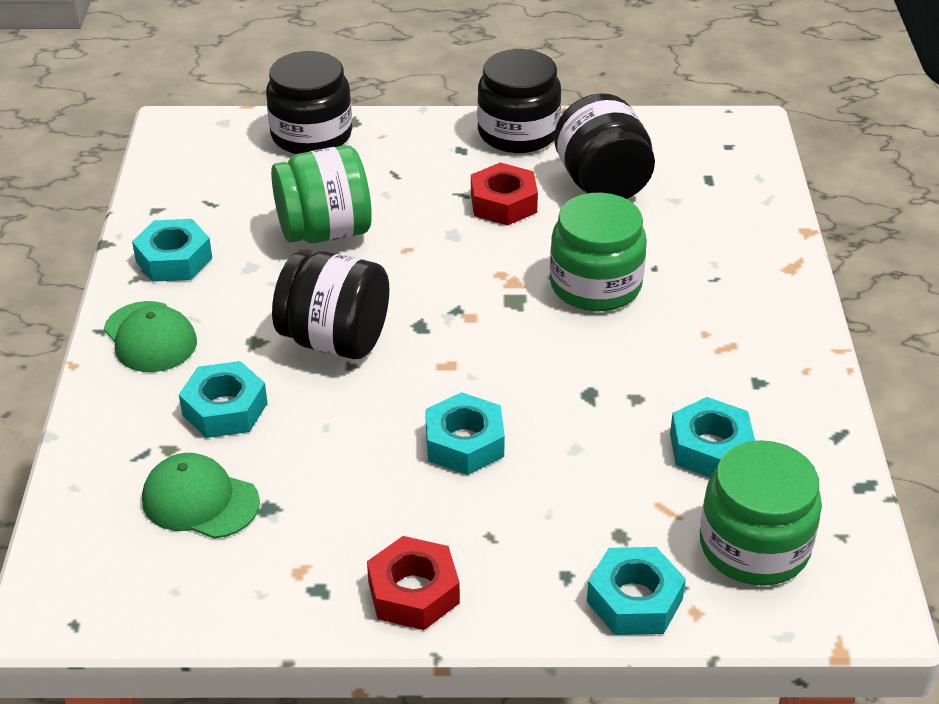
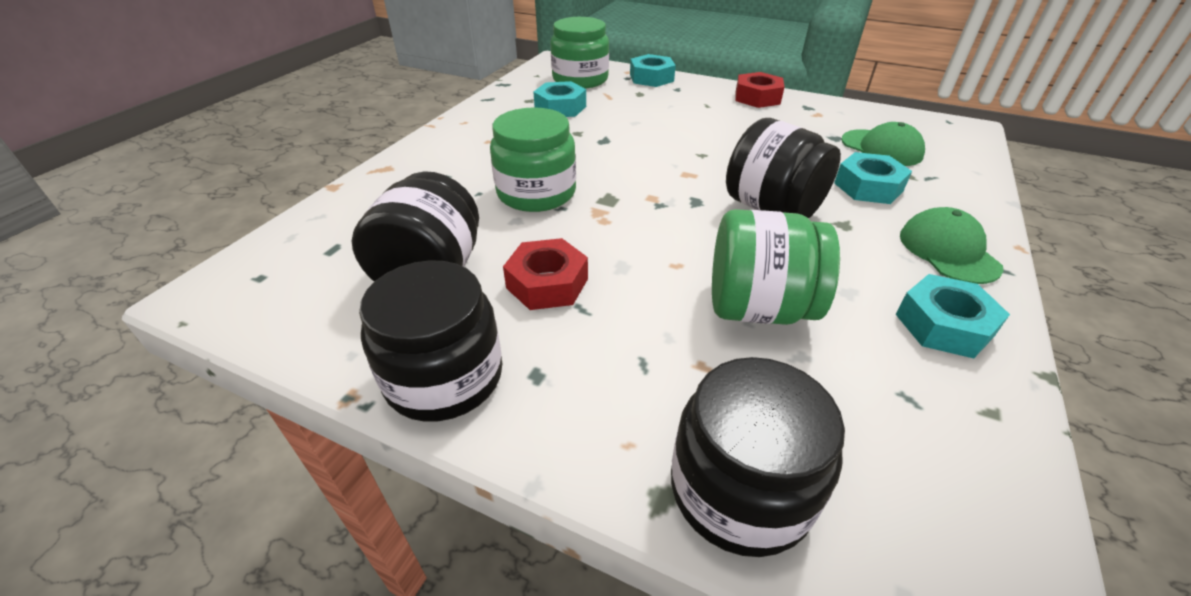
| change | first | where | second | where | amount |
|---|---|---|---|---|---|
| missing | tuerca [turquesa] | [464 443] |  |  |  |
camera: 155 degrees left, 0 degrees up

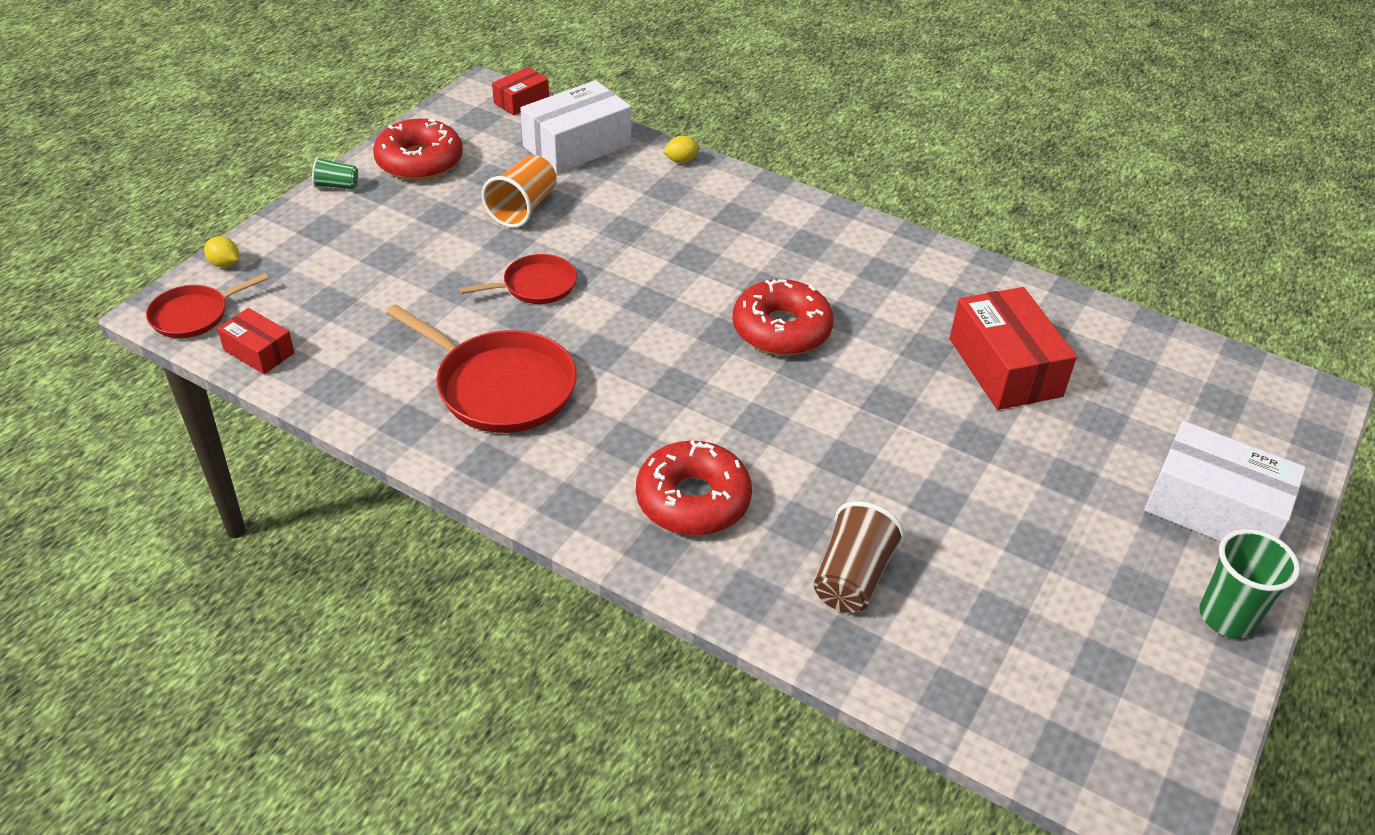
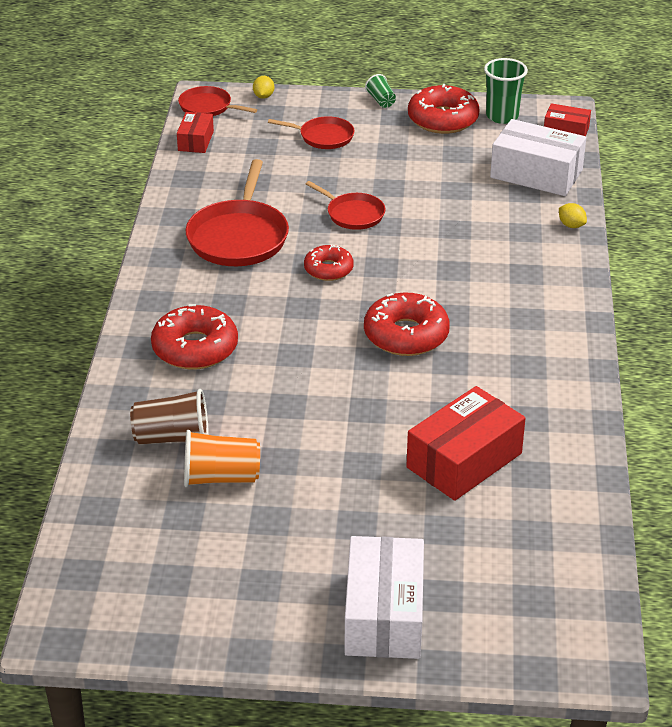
| change | first | where | second | where | amount |
|---|---|---|---|---|---|
| relocated | vaso [naranja] | [523 208] |  | [221 477] |  |
| relocated | vaso [verde] | [1226 617] |  | [502 116] |  |
| appeared |  |  | sartén [rojo] | [323 137] |  |
| appeared |  |  | rosquilla [rojo] | [328 269] |  |
camera: 65 degrees right, 5 degrees down

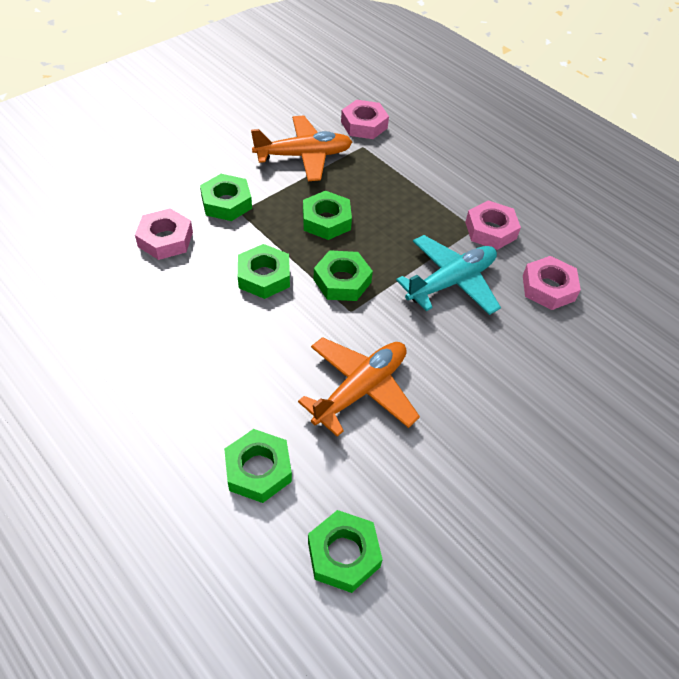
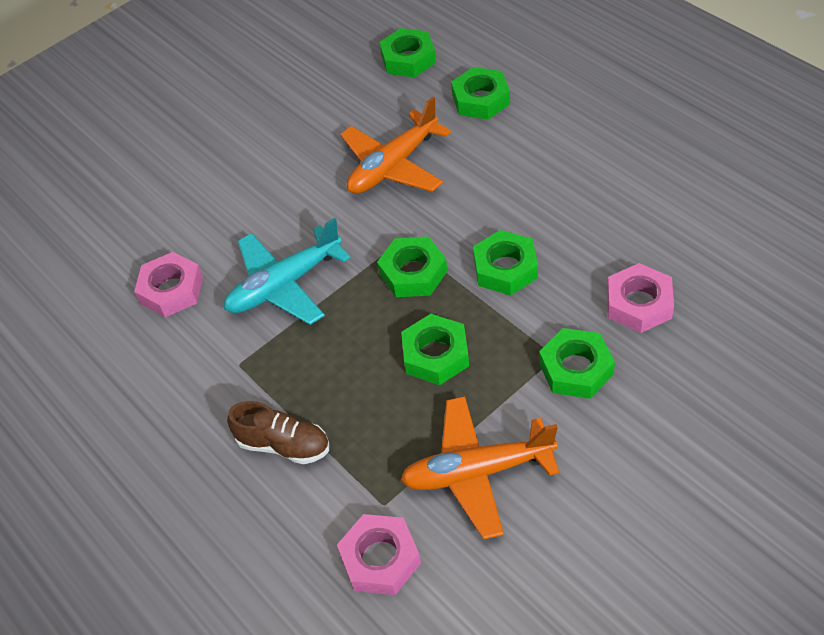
| change | first | where | second | where | amount |
|---|---|---|---|---|---|
| missing | tuerca [rosa] | [490 230] |  |  |  |
| appeared |  |  | zapato [marrón] | [284 445] |  |
camera: 170 degrees left, 0 degrees up

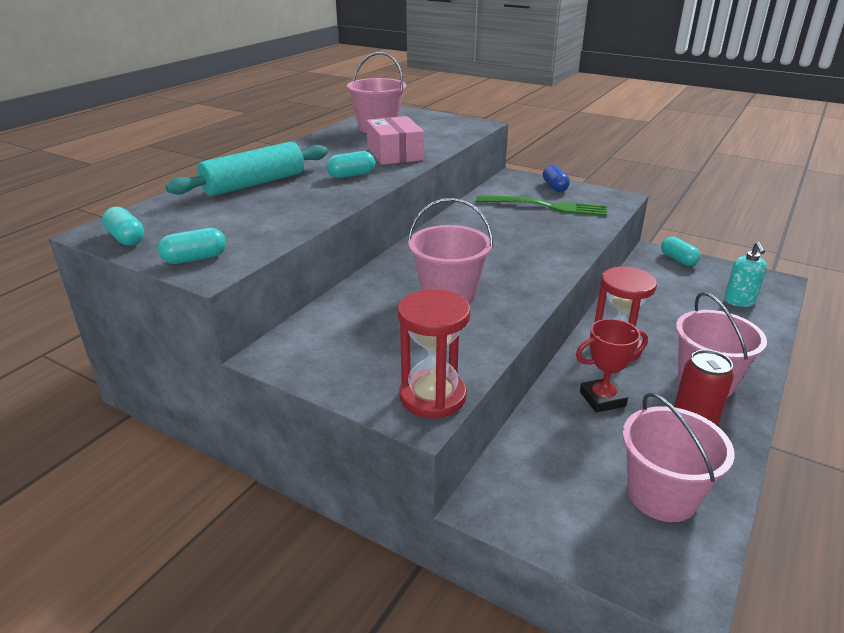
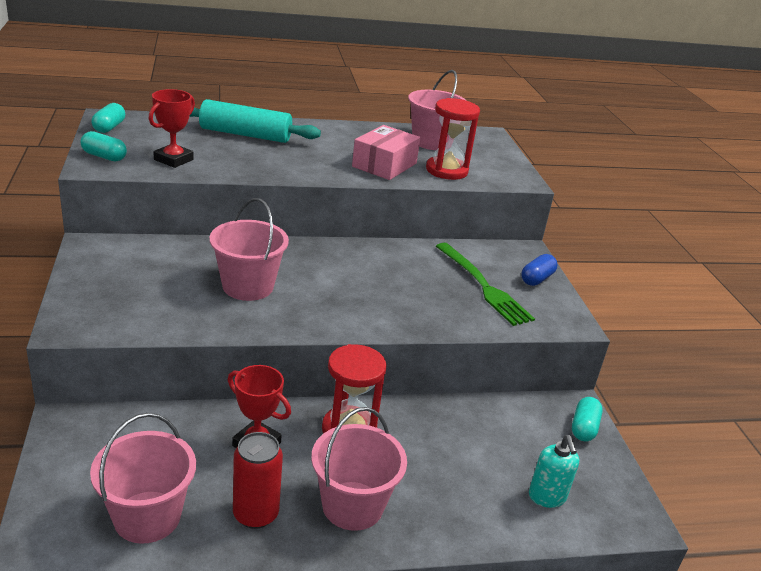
| change | first | where | second | where | amount |
|---|---|---|---|---|---|
| missing | cápsula [turquesa] | [351 175] |  |  |  |
| relocated | reloj de arena [rojo] | [432 397] |  | [446 171] |  |
| spun | dispensador de jabón [turquesa] | [739 301] |  | [547 497] | 60 degrees counterclockwise |
| appeared |  |  | trofeo [rojo] | [173 159] |  |
camera: 45 degrees right, 0 degrees up

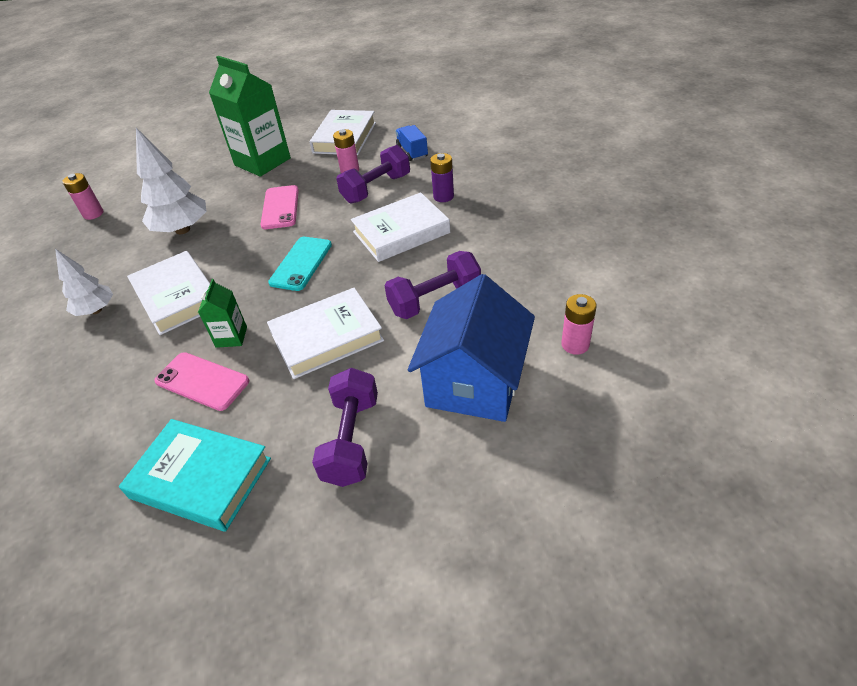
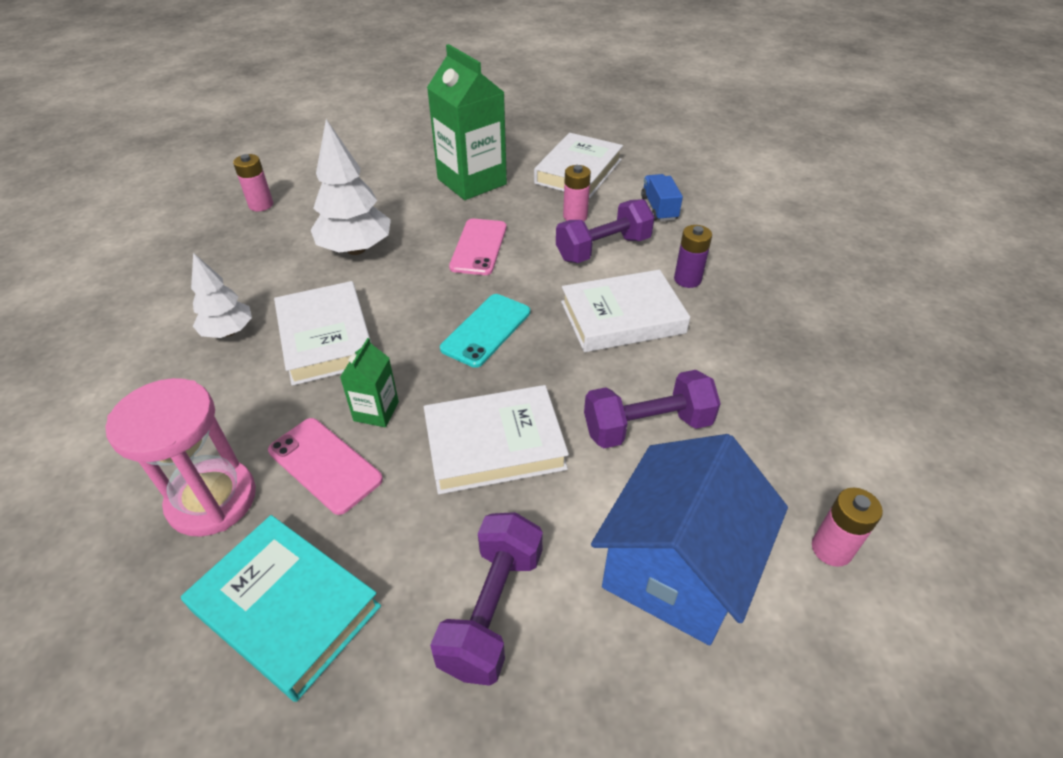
| change | first | where | second | where | amount |
|---|---|---|---|---|---|
| appeared |  |  | reloj de arena [rosa] | [212 500] |  |
camera: 10 degrees right, 0 degrees up

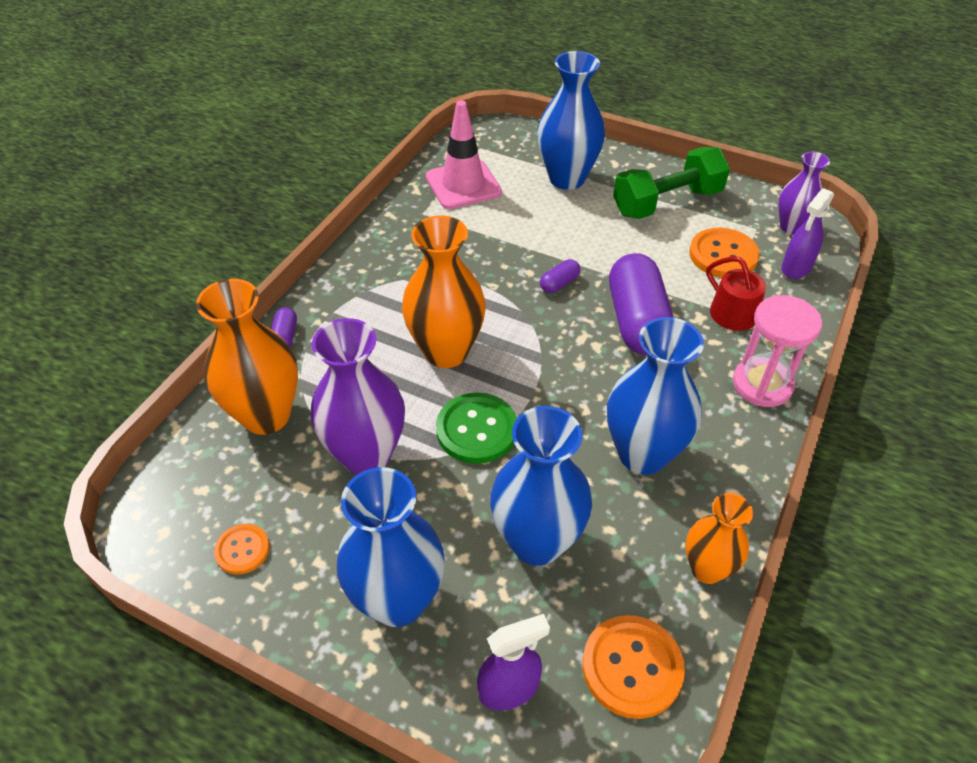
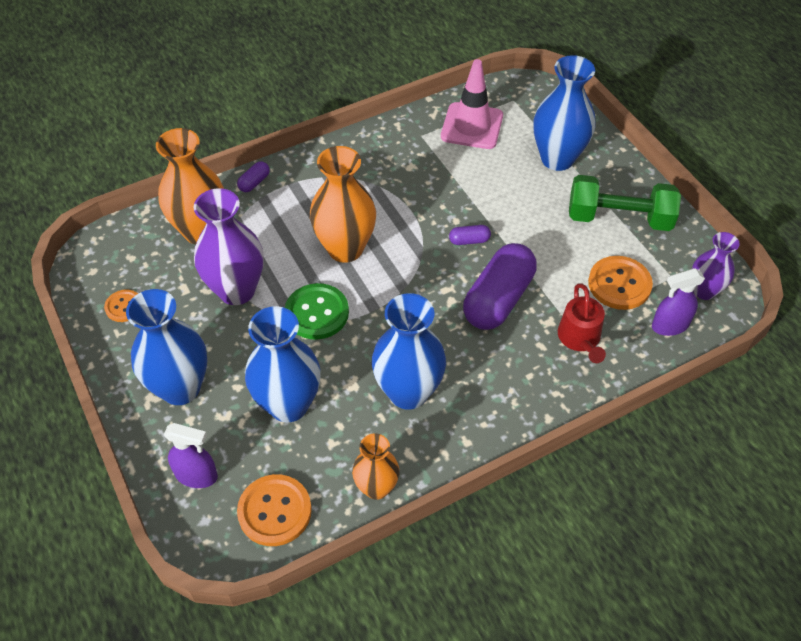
| change | first | where | second | where | amount |
|---|---|---|---|---|---|
| missing | reloj de arena [rosa] | [762 384] |  |  |  |
camera: 35 degrees right, 5 degrees up

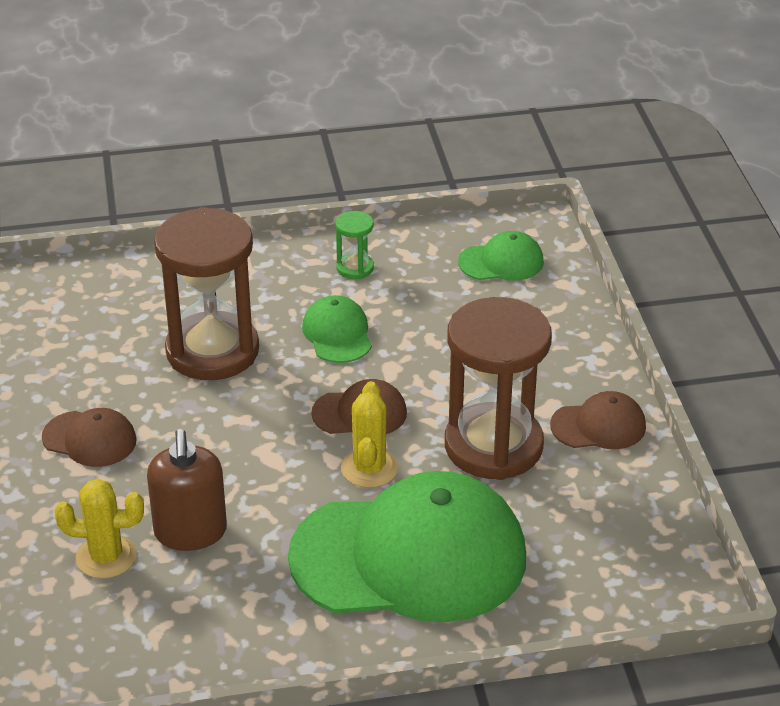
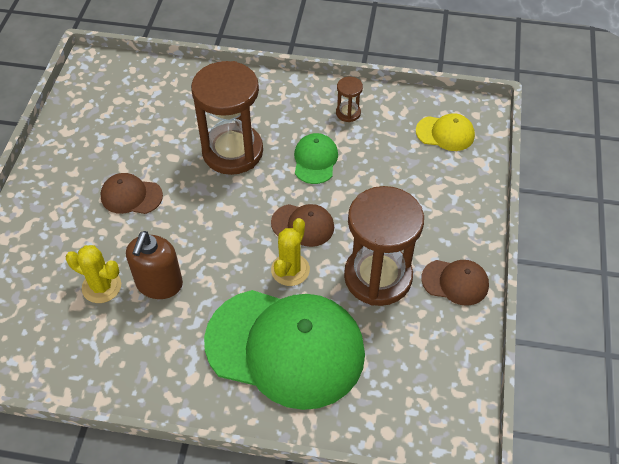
| change | first | where | second | where | amount |
|---|---|---|---|---|---|
| spun | gorra [marrón] | [90 439] |  | [131 196] | 150 degrees clockwise |
| colour | reloj de arena [verde] | [355 268] | reloj de arena [marrón] | [348 113] |  |
| colour | gorra [verde] | [501 262] | gorra [amarillo] | [445 133] |  |
camera: 20 degrees right, 15 degrees up

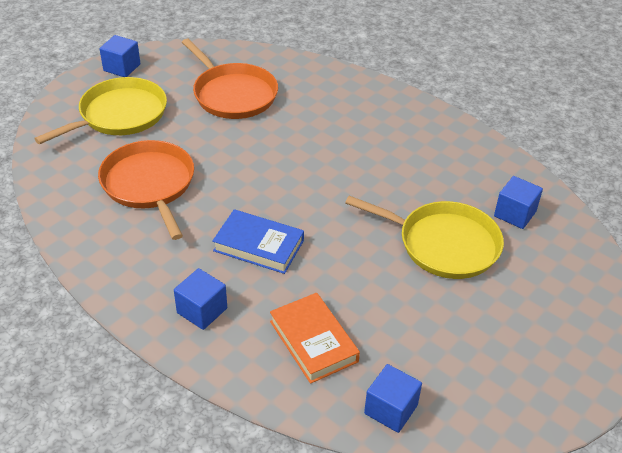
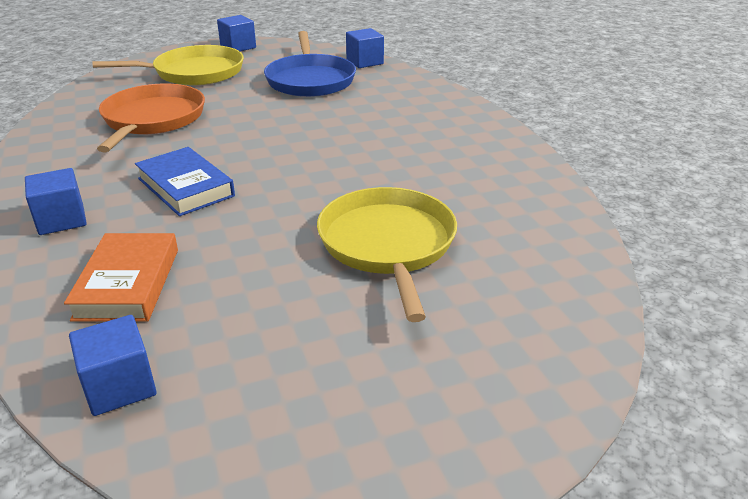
| change | first | where | second | where | amount |
|---|---|---|---|---|---|
| colour | sartén [naranja] | [233 94] | sartén [azul] | [310 80] |  |
| spun | sartén [amarillo] | [443 244] |  | [388 244] | 150 degrees counterclockwise |
| relocated | cubo [azul] | [515 214] |  | [365 62] |  |
camera: 30 degrees right, 10 degrees down

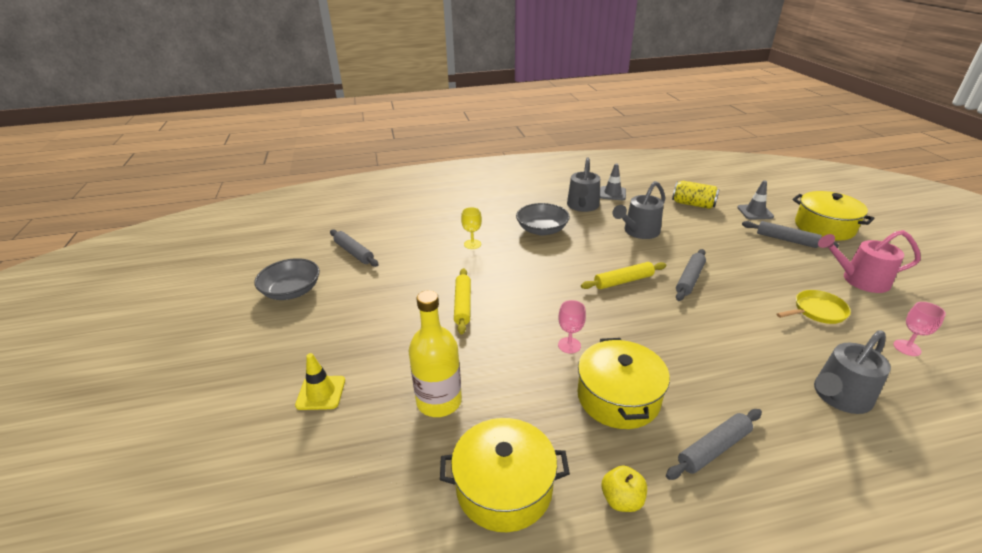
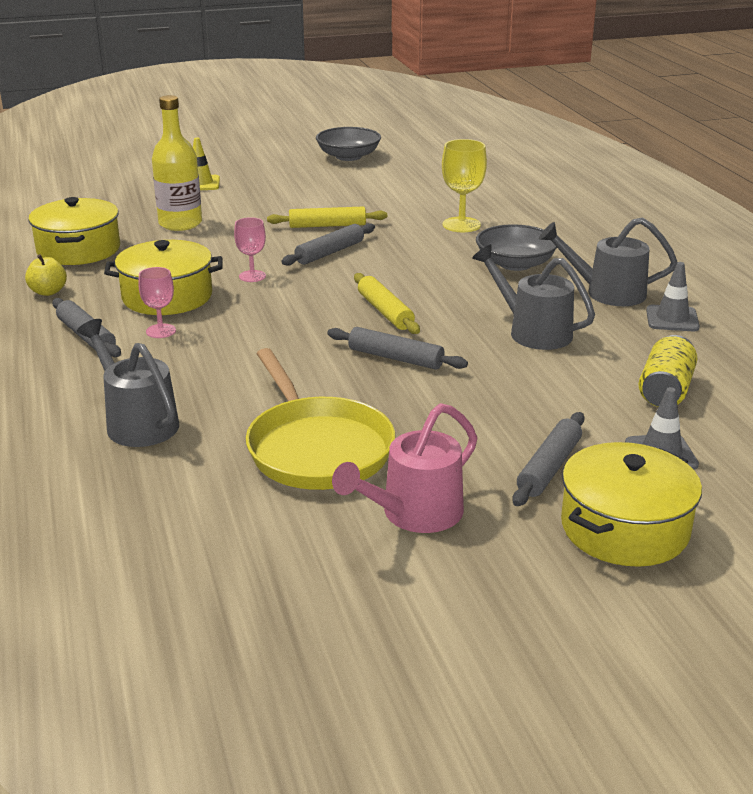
| change | first | where | second | where | amount |
|---|---|---|---|---|---|
| relocated | rodillo [gris] | [354 252] |  | [330 252] |  |
| size | copa [amarillo] | [472 244] |  | [461 225] | x1.58 |
| size | sartén [amarillo] | [817 311] |  | [316 448] | x1.82 |
| spun | regadera [rosa] | [859 280] |  | [413 514] | 135 degrees counterclockwise |
| relocated | copa [rosa] | [907 348] |  | [161 331] |  |
camera: 85 degrees right, 5 degrees down

